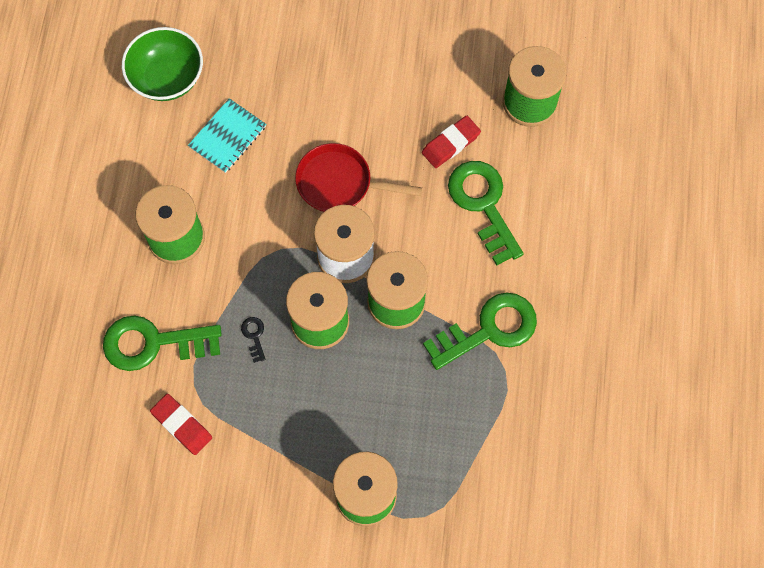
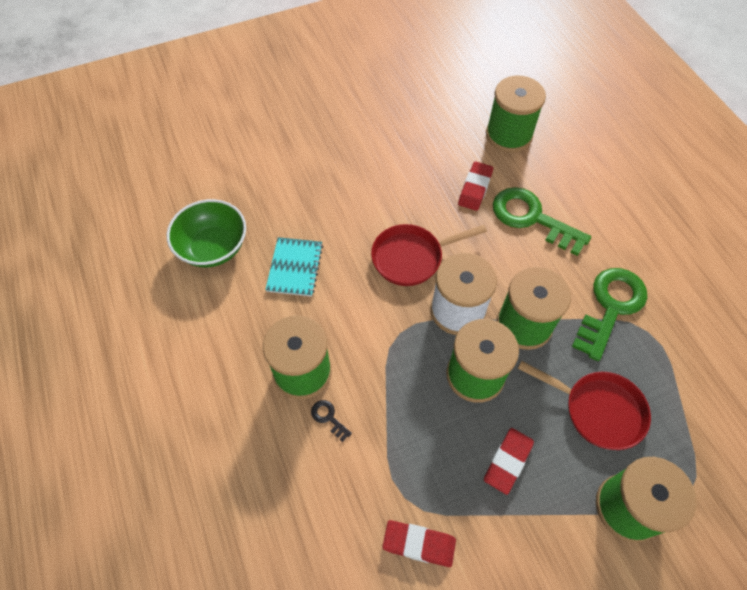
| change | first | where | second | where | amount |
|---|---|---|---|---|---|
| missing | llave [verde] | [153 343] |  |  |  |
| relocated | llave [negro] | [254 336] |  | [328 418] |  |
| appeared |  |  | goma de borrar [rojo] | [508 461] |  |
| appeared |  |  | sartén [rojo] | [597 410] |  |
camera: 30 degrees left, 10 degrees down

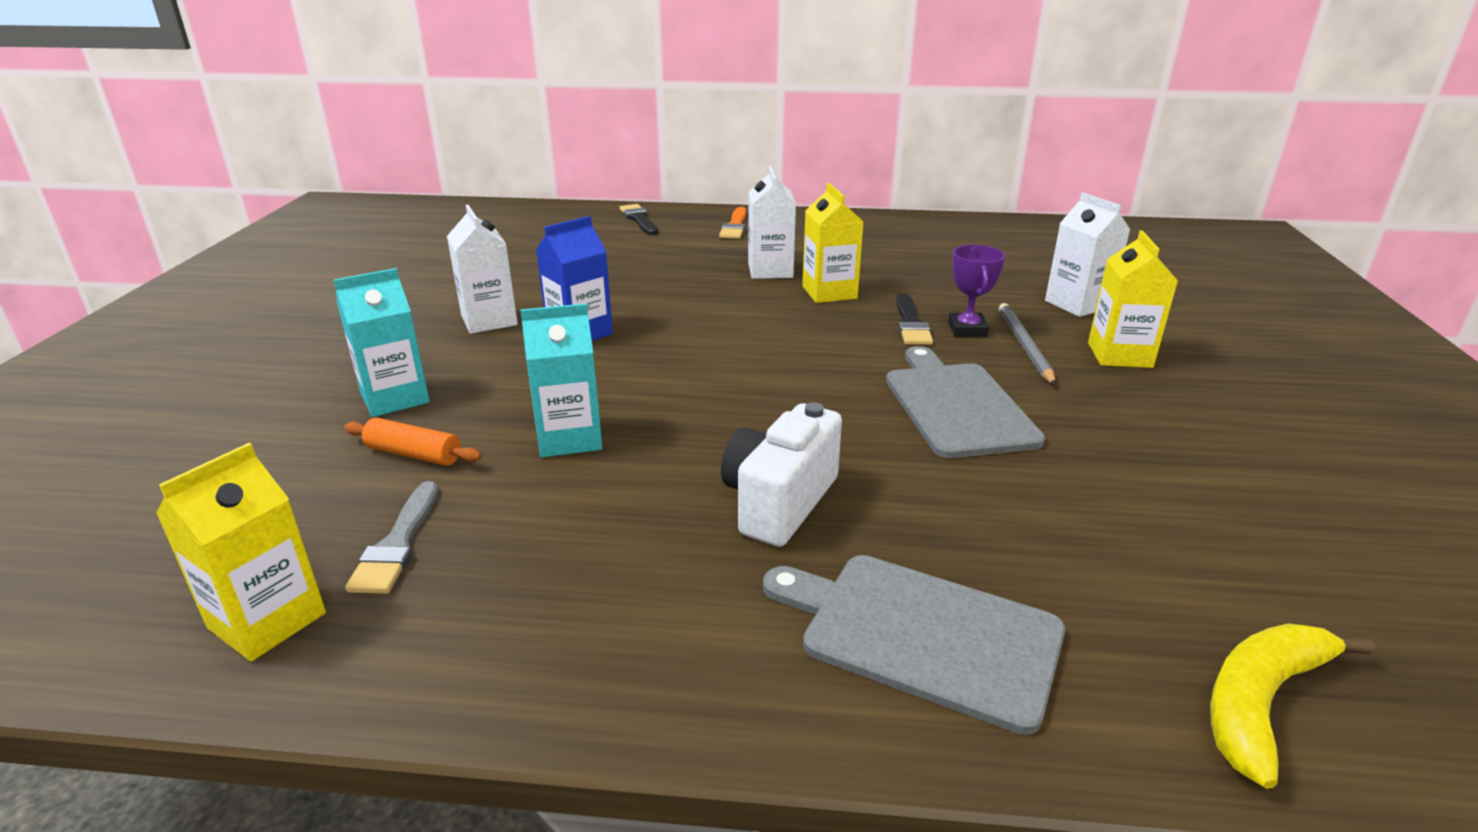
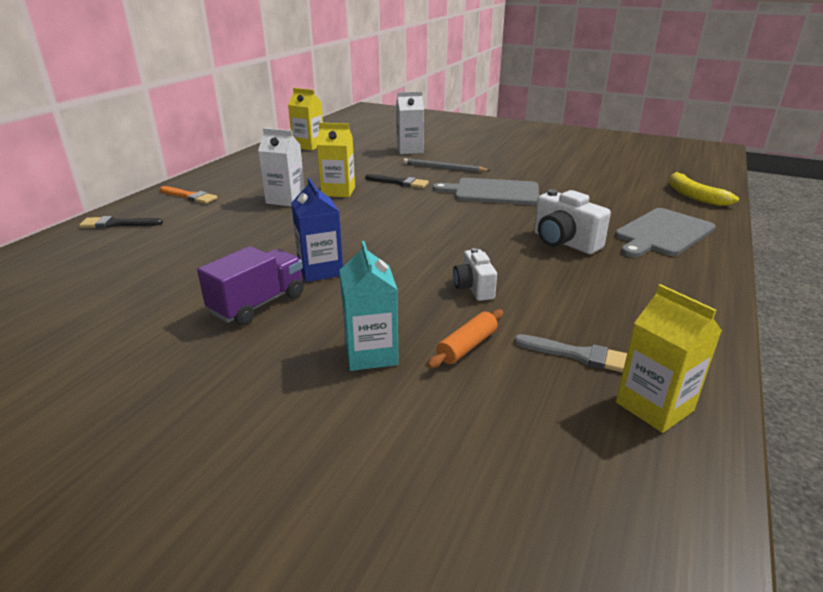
| change | first | where | second | where | amount |
|---|---|---|---|---|---|
| exchanged | cartón de leche [blanco] | [489 320] | camión [morado] | [258 304] |  |
| exchanged | cartón de leche [turquesa] | [569 438] | cámara [blanco] | [473 288] |  |
| missing | trofeo [morado] | [967 329] |  |  |  |
| relocated | cartón de leche [amarillo] | [1119 355] |  | [308 146] |  |
camera: 70 degrees left, 0 degrees up

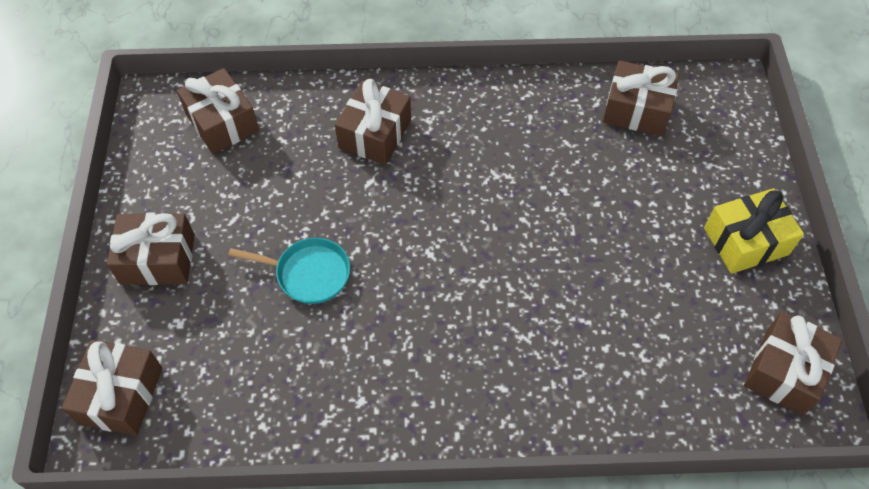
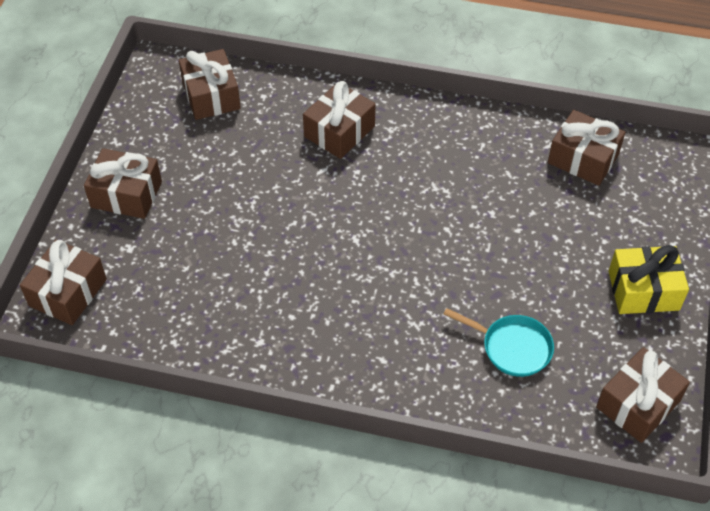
| change | first | where | second | where | amount |
|---|---|---|---|---|---|
| relocated | sartén [turquesa] | [308 273] |  | [512 347] |  |
camera: 15 degrees right, 5 degrees down

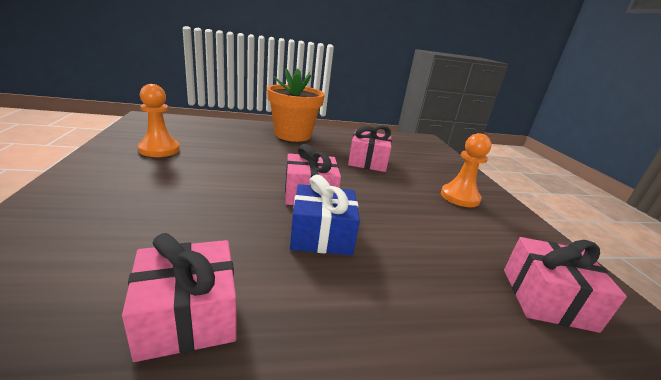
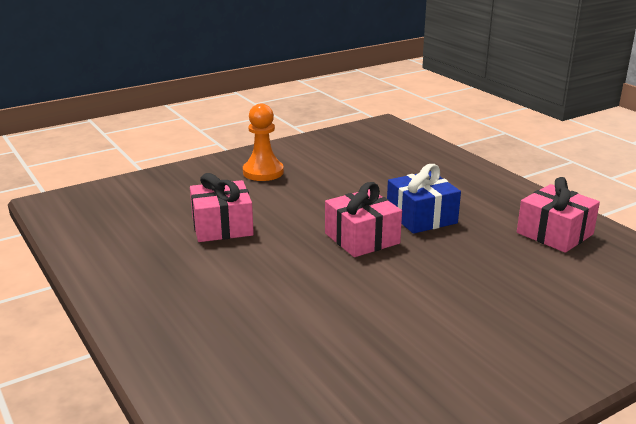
| change | first | where | second | where | amount |
|---|---|---|---|---|---|
| missing | peón [naranja] | [159 150] |  |  |  |
| missing | maceta [naranja] | [292 135] |  |  |  |
| missing | regalo [rosa] | [547 298] |  |  |  |
camera: 110 degrees left, 0 degrees up

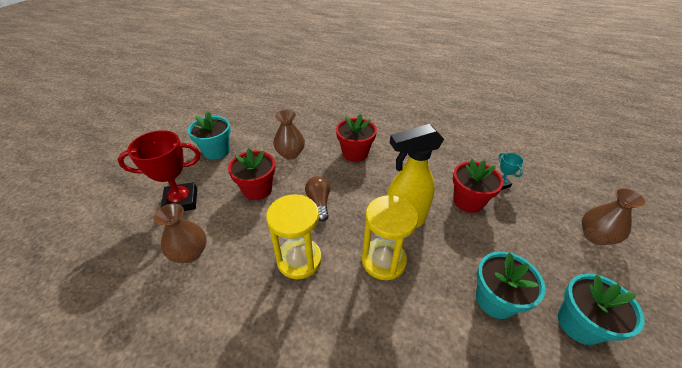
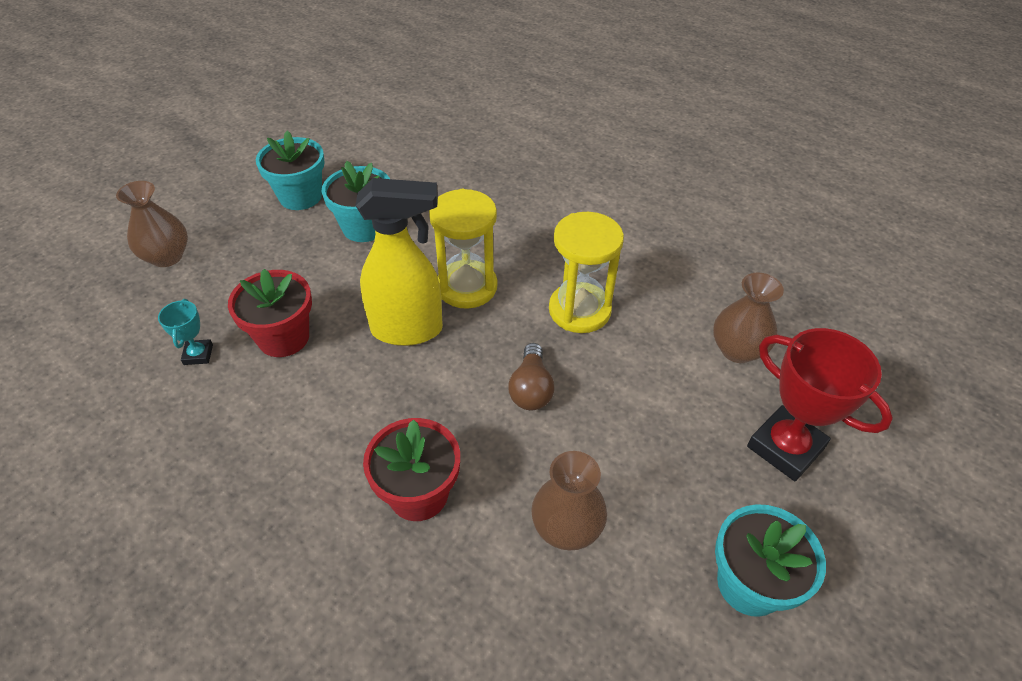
| change | first | where | second | where | amount |
|---|---|---|---|---|---|
| spun | trofeo [rojo] | [181 201] |  | [785 447] | 45 degrees clockwise |
| missing | maceta [rojo] | [257 189] |  |  |  |
camera: 165 degrees left, 5 degrees up

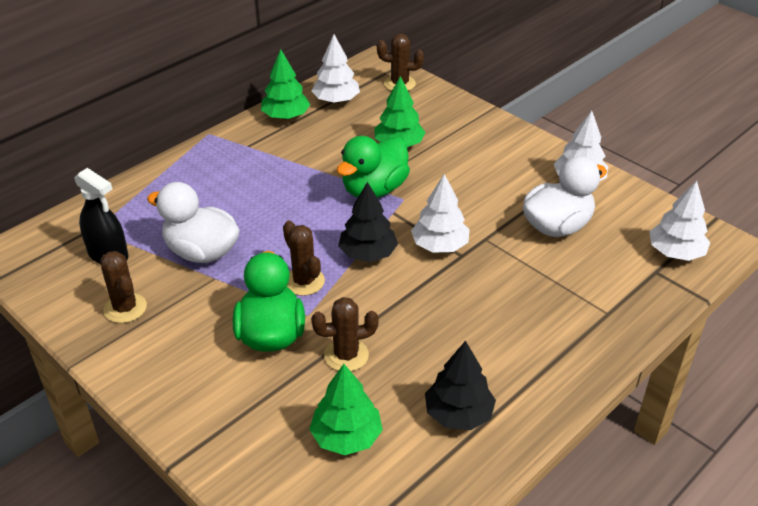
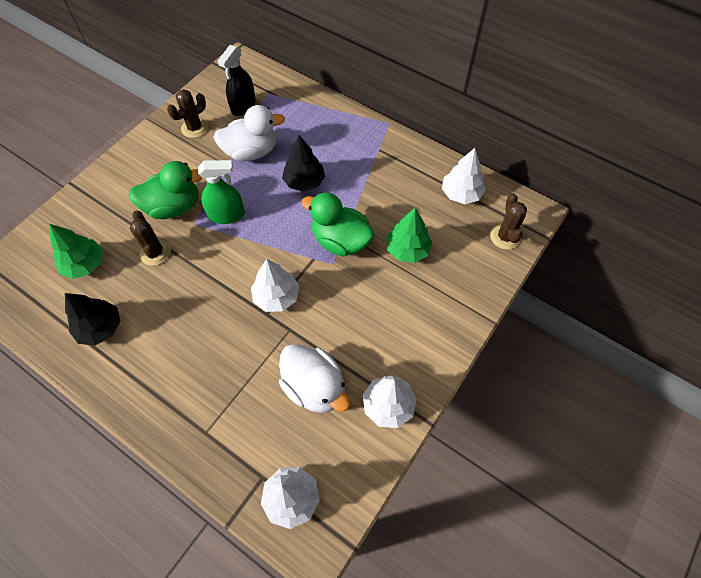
| change | first | where | second | where | amount |
|---|---|---|---|---|---|
| spun | pato [blanco] | [201 252] |  | [251 152] | 60 degrees clockwise |
| missing | árbol [verde] | [286 116] |  |  |  |
| exchanged | cactus [marrón] | [304 281] | pulverizador [verde] | [226 215] |  |
| relocated | árbol [negro] | [368 254] |  | [304 181] |  |
camera: 80 degrees right, 20 degrees up

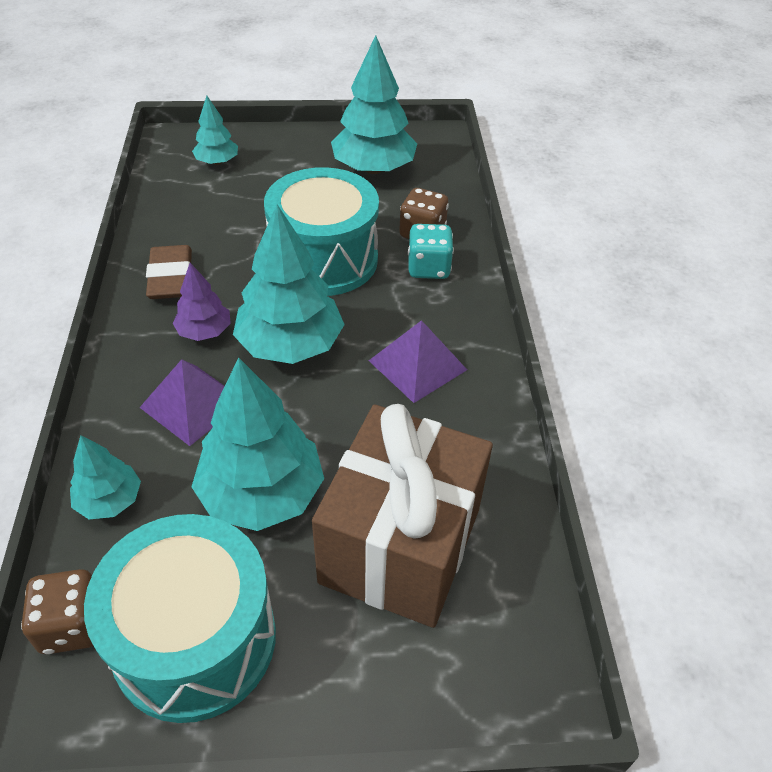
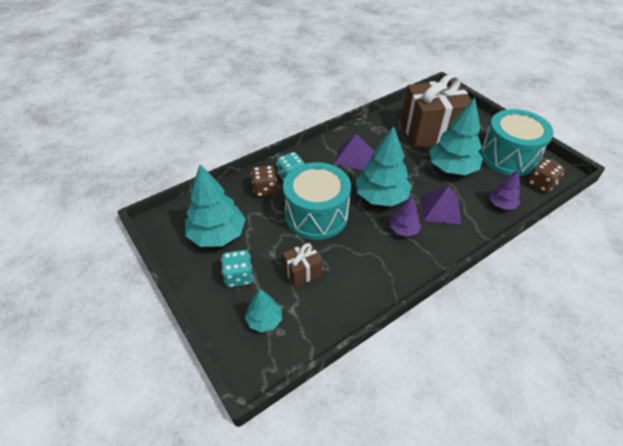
| change | first | where | second | where | amount |
|---|---|---|---|---|---|
| colour | árbol [turquesa] | [109 500] | árbol [morado] | [501 204] |  |
| missing | goma de borrar [marrón] | [171 278] |  |  |  |
| appeared |  |  | dado [turquesa] | [239 276] |  |
| appeared |  |  | regalo [marrón] | [302 271] |  |
camera: 120 degrees left, 0 degrees up

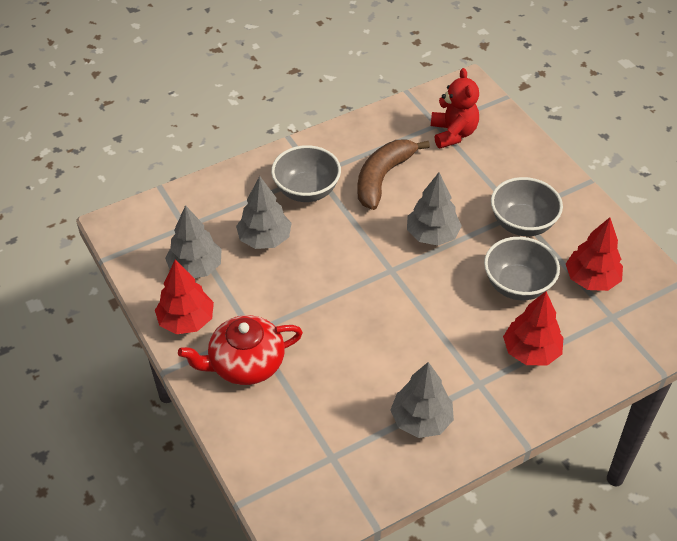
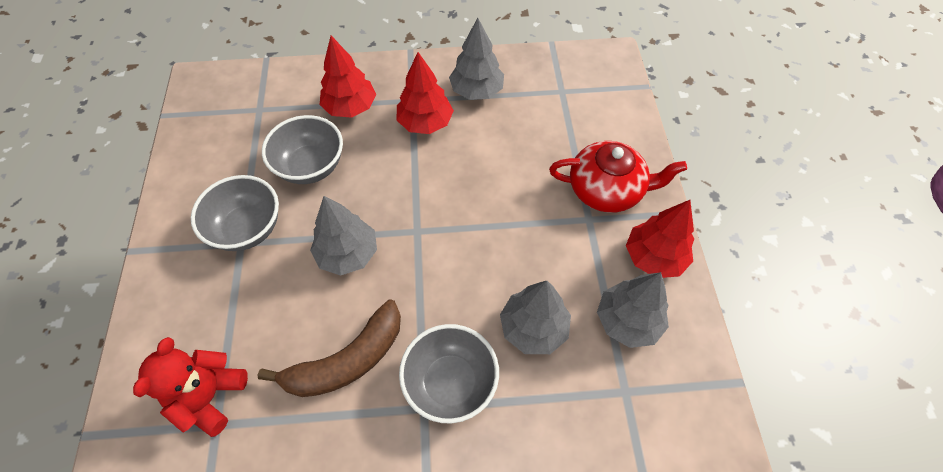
| change | first | where | second | where | amount |
|---|---|---|---|---|---|
| relocated | árbol [rojo] | [591 279] |  | [425 123] |  |
camera: 155 degrees left, 10 degrees up

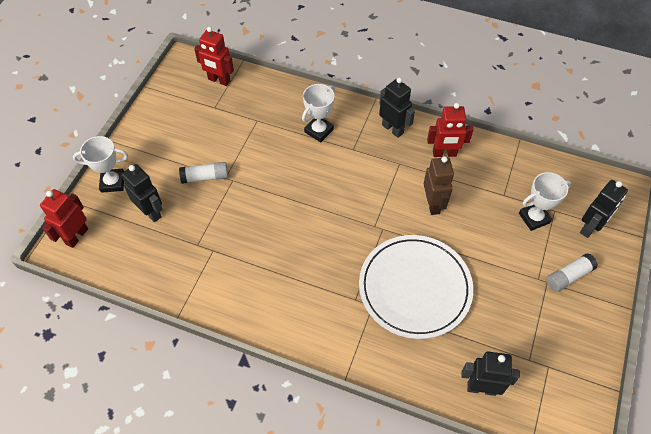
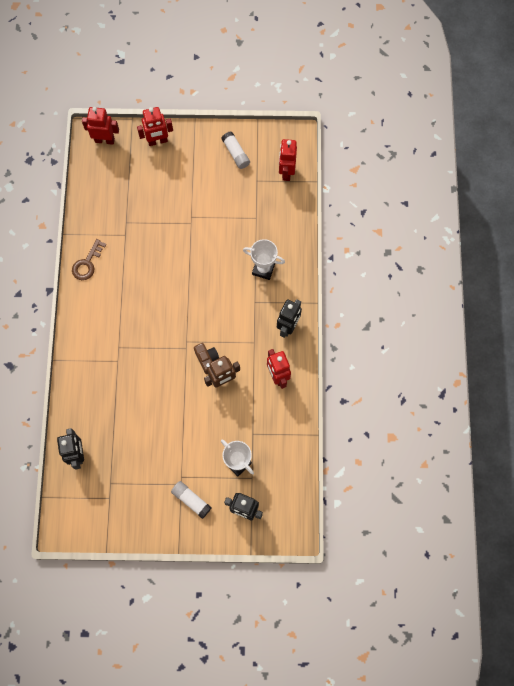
| change | first | where | second | where | amount |
|---|---|---|---|---|---|
| exchanged | trofeo [blanco] | [113 182] | robot [rojo] | [157 141] |  |
| missing | robot [negro] | [151 212] |  |  |  |
| relocated | barra de pegamento [blanco] | [205 177] |  | [235 153] |  |
| missing | plato [blanco] | [415 288] |  |  |  |
| appeared |  |  | llave [marrón] | [87 263] |  |
| appeared |  |  | cámara [marrón] | [207 359] |  |
camera: 70 degrees right, 15 degrees up

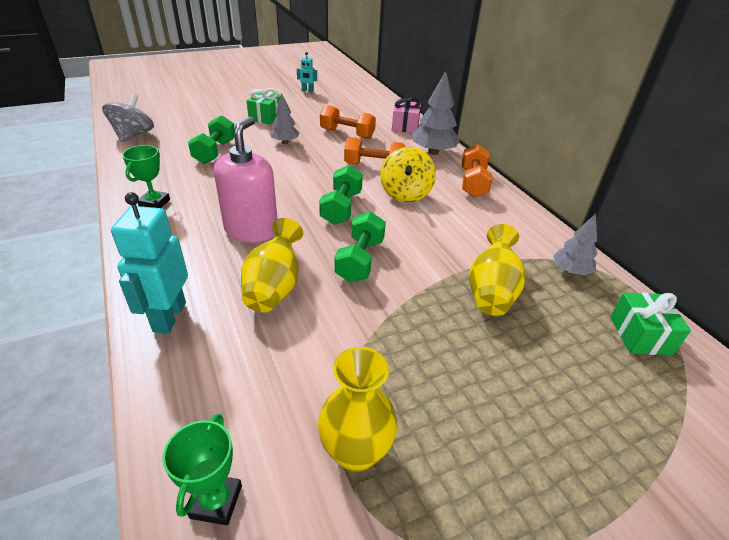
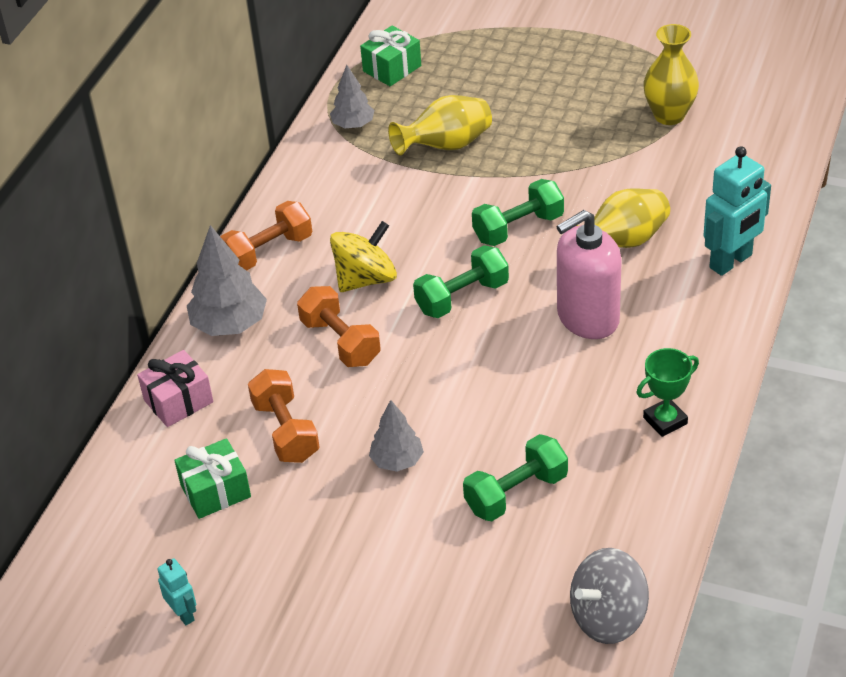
| change | first | where | second | where | amount |
|---|---|---|---|---|---|
| missing | trofeo [verde] | [216 501] |  |  |  |
| relocated | regalo [verde] | [266 117] |  | [215 491] |  |
camera: 130 degrees left, 5 degrees up

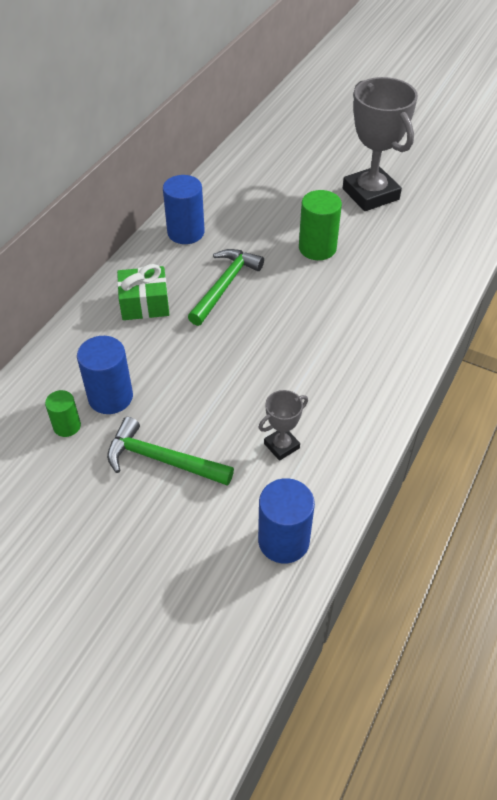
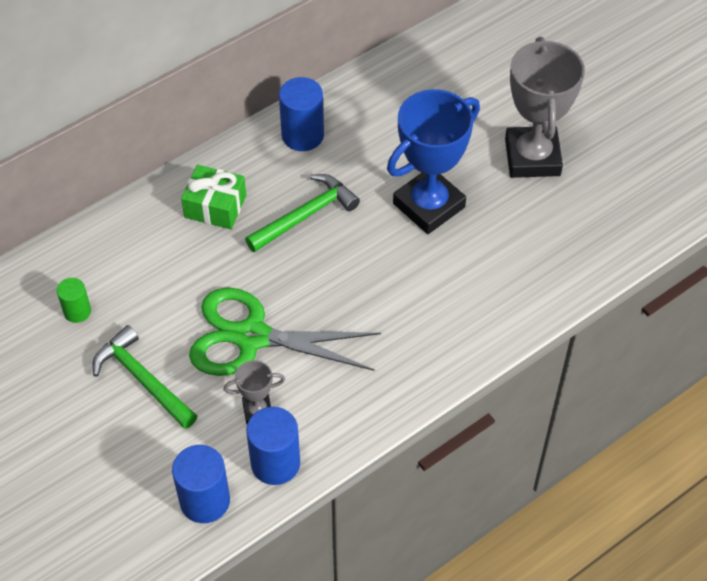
| change | first | where | second | where | amount |
|---|---|---|---|---|---|
| relocated | cilindro [azul] | [110 397] |  | [275 463] |  |
| exchanged | cilindro [verde] | [317 248] | trofeo [azul] | [429 205] |  |
| appeared |  |  | tijeras [verde] | [252 337] |  |
camera: 25 degrees right, 5 degrees up

